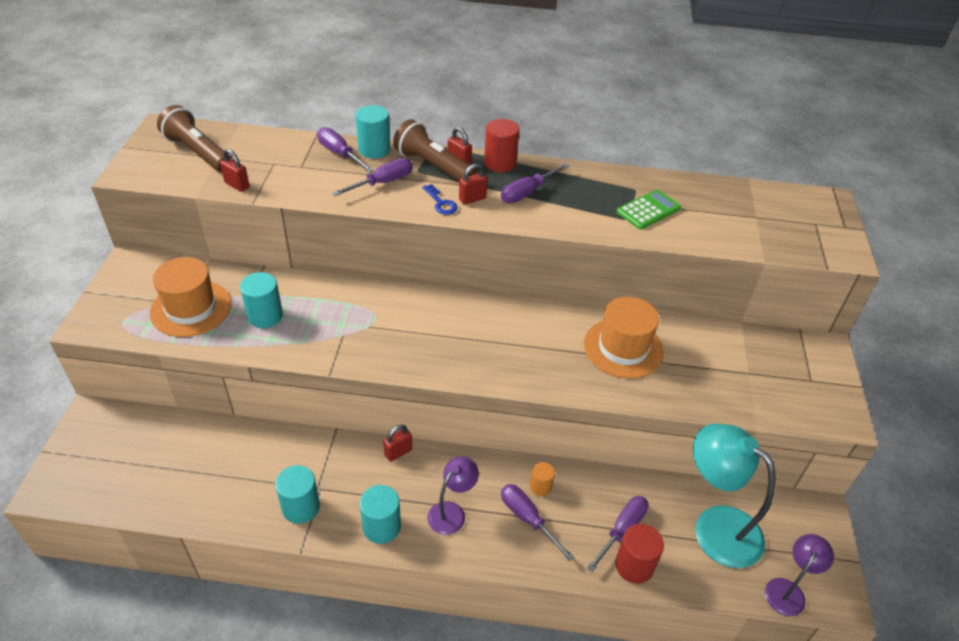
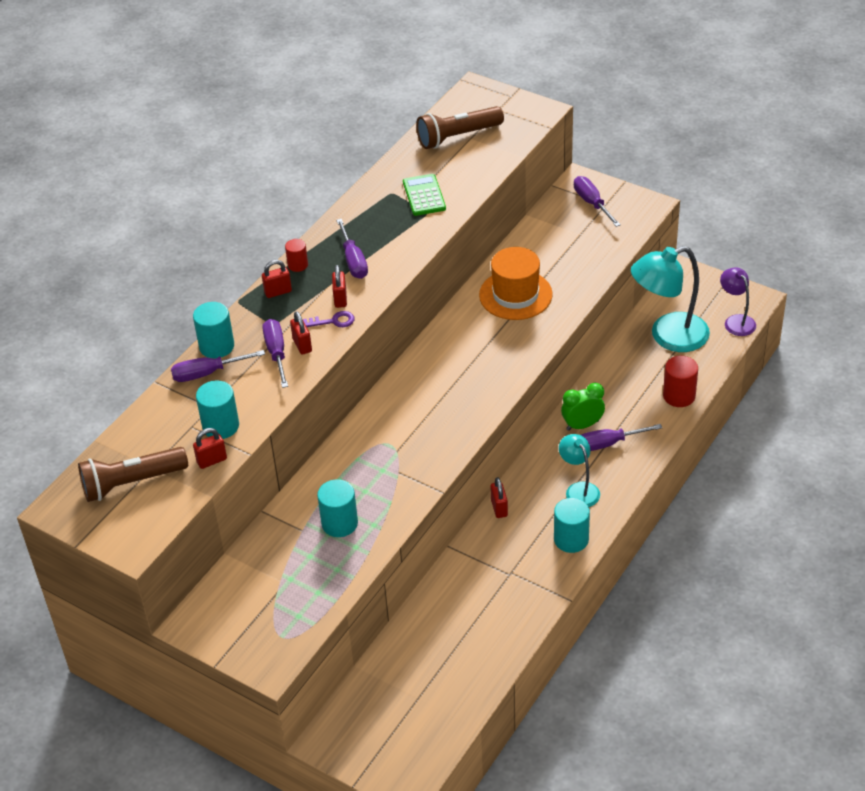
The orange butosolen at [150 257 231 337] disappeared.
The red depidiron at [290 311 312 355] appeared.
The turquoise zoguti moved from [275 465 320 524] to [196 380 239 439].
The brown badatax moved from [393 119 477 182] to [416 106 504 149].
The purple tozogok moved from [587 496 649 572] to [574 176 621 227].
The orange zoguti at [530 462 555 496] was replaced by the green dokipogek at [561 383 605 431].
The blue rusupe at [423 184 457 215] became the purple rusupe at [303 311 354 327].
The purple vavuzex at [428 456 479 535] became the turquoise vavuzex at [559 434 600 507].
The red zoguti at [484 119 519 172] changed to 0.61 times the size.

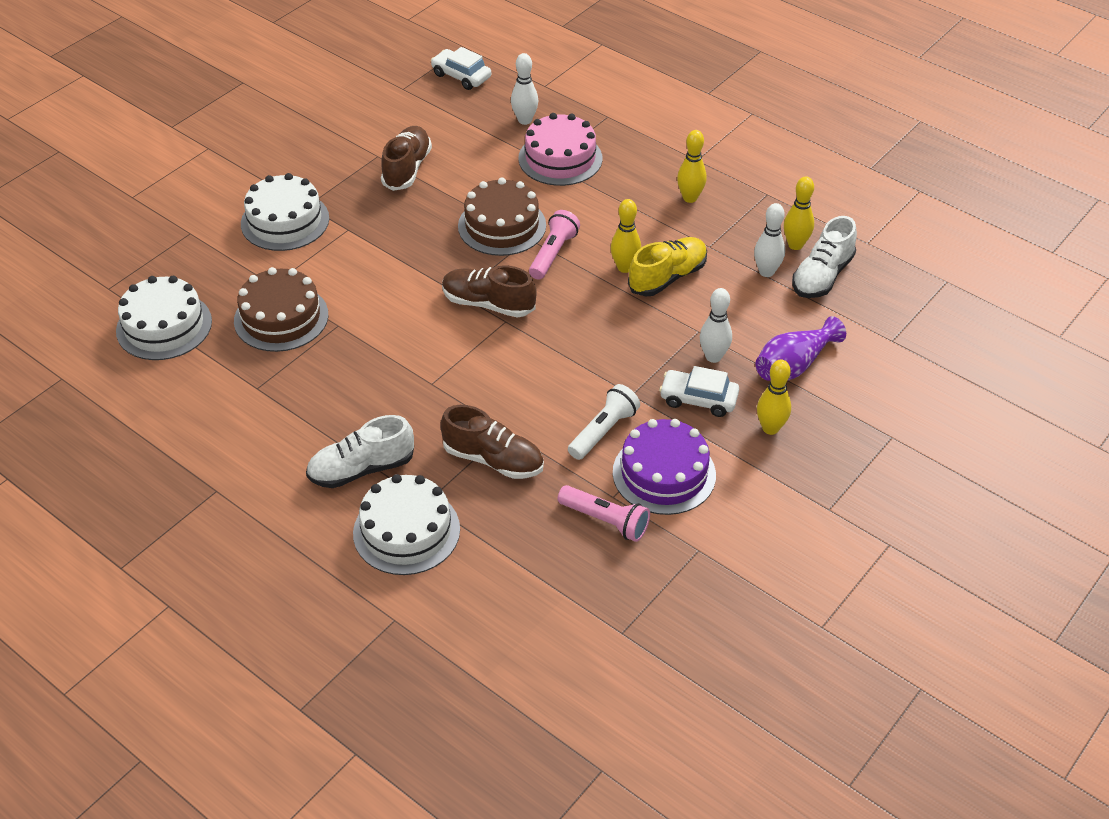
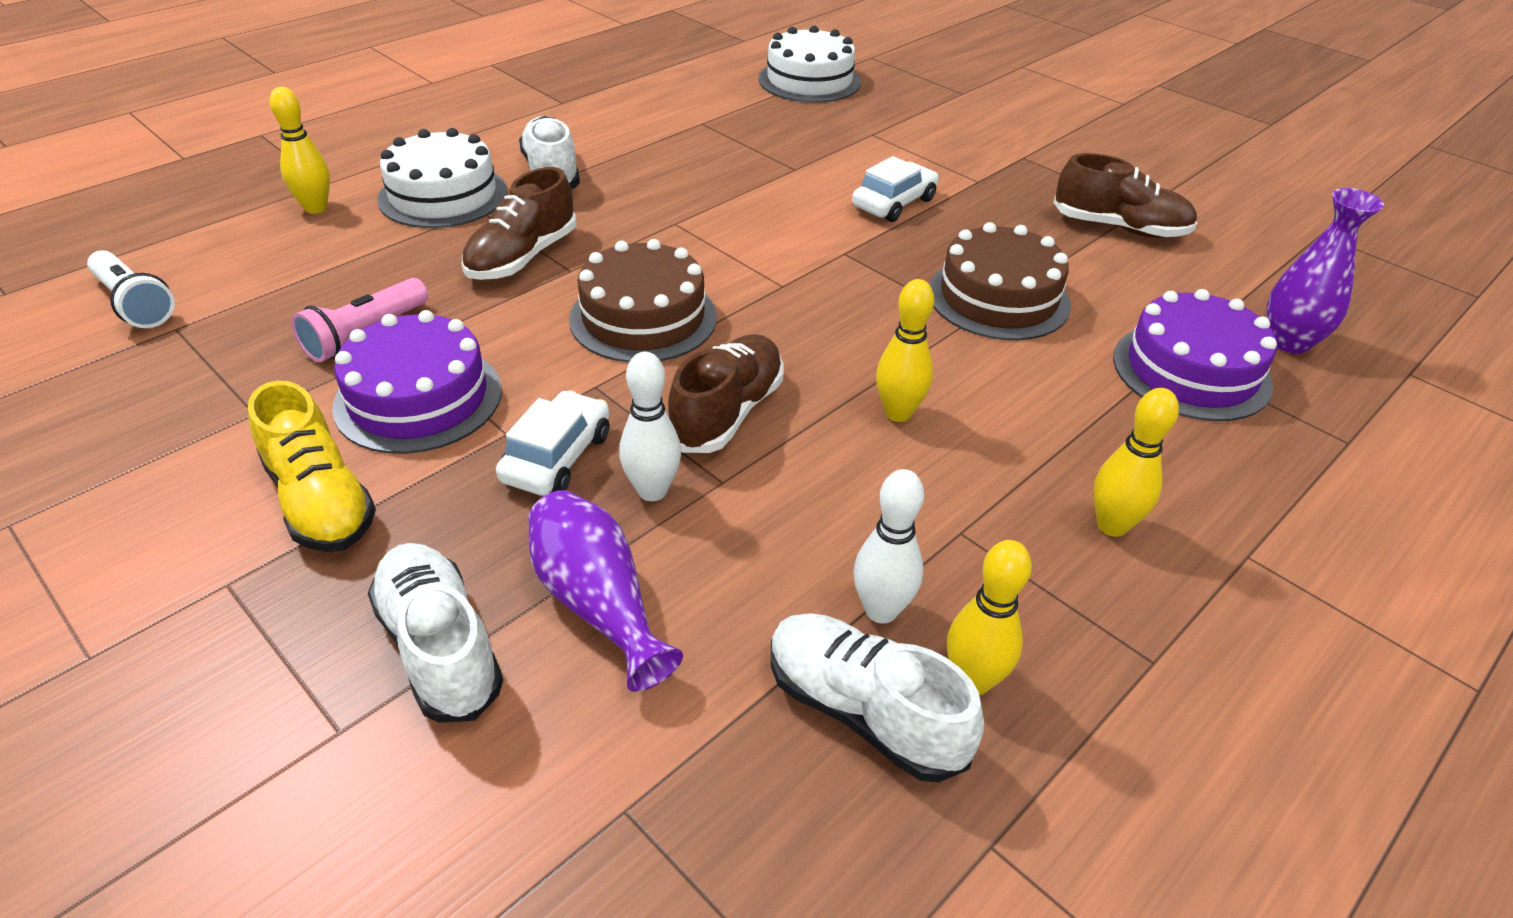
The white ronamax at [241 173 329 251] disappeared.
The pink badatax at [529 210 580 280] disappeared.
The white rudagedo at [368 543 503 723] appeared.
The brown ronamax moved from [234 267 328 352] to [569 239 717 363].
The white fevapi moved from [431 47 491 90] to [852 156 939 222].
The brown rudagedo moved from [442 266 537 318] to [668 334 783 453].
The white badatax moved from [568 384 640 460] to [87 250 175 328].
The yellow rudagedo moved from [628 237 707 296] to [248 381 376 552].
The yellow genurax moved from [757 359 791 435] to [270 87 330 214].
The white genurax at [511 53 538 125] was replaced by the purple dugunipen at [1267 188 1384 354].
The pink ronamax at [518 113 602 186] became the purple ronamax at [1113 289 1277 421].

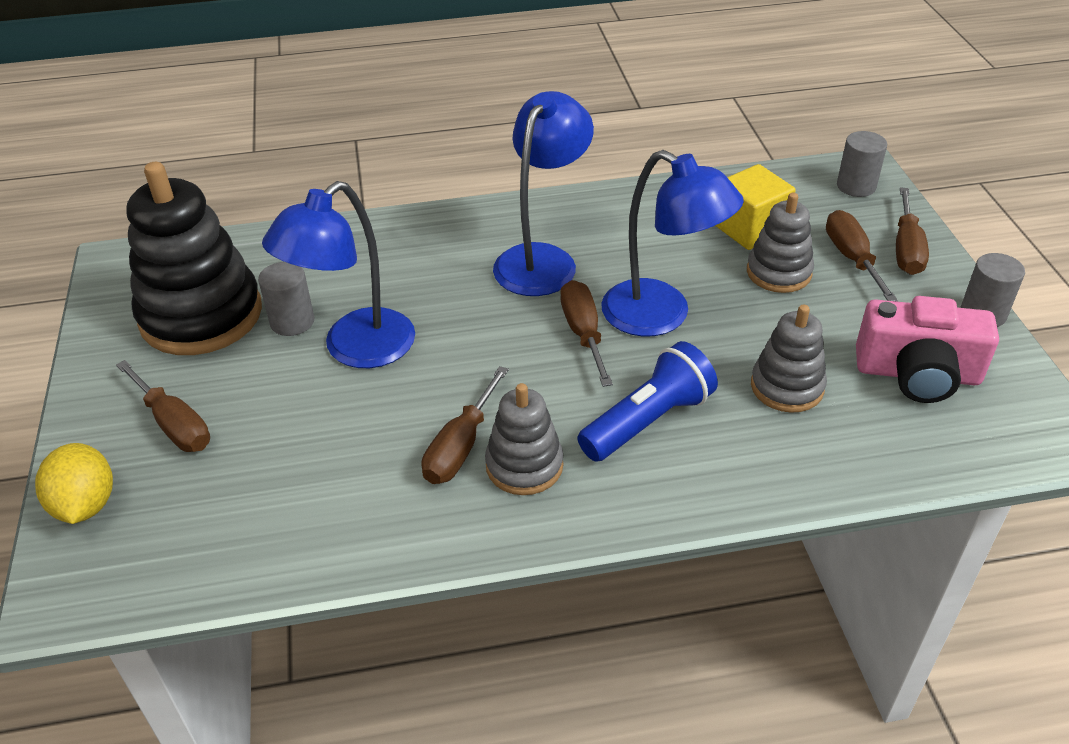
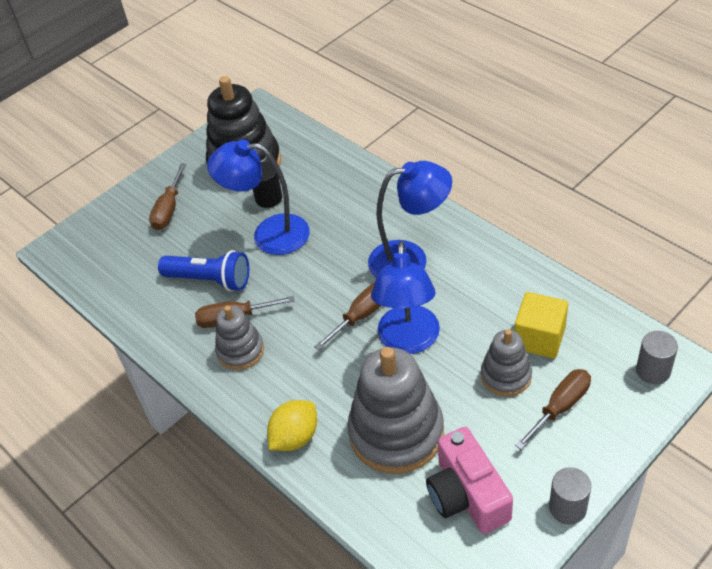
The brown tozogok at [896 187 929 275] disappeared.
The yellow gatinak moved from [35 443 113 524] to [267 400 317 451].
The blue badatax moved from [577 341 718 462] to [158 250 249 291].
The grey zoguti at [258 262 314 336] became the black zoguti at [253 162 282 208].
The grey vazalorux at [751 304 827 413] changed to 1.82 times the size.

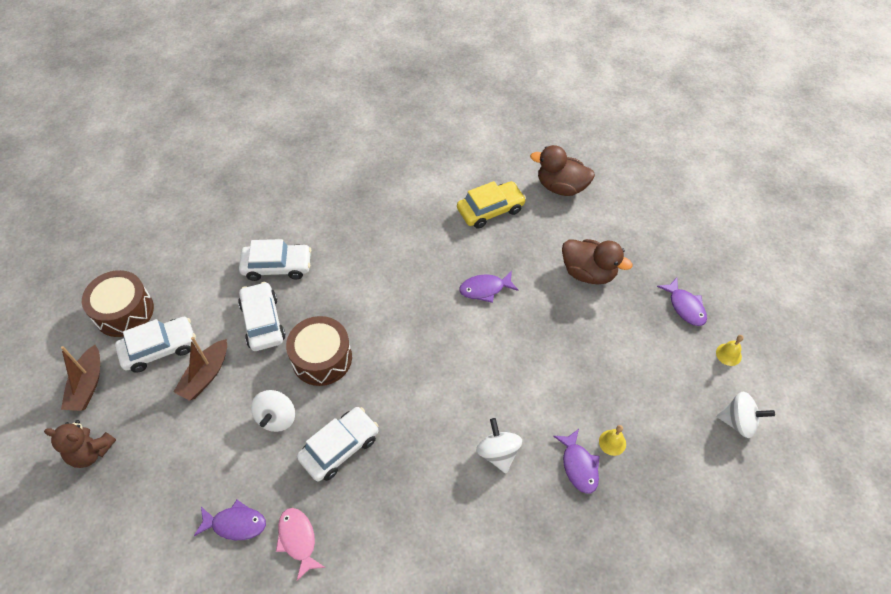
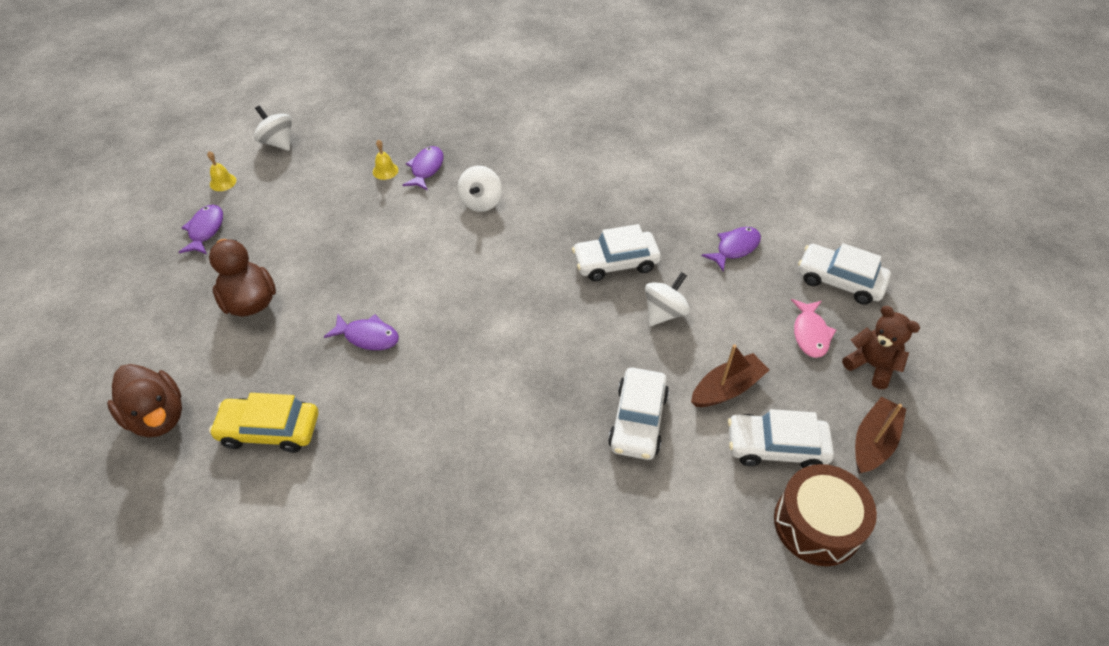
The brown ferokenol at [286 316 352 386] disappeared.
The white fevapi moved from [239 239 311 281] to [798 243 891 305].
The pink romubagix moved from [276 508 326 581] to [791 299 836 358].
The purple romubagix at [194 500 266 540] turned 105 degrees clockwise.

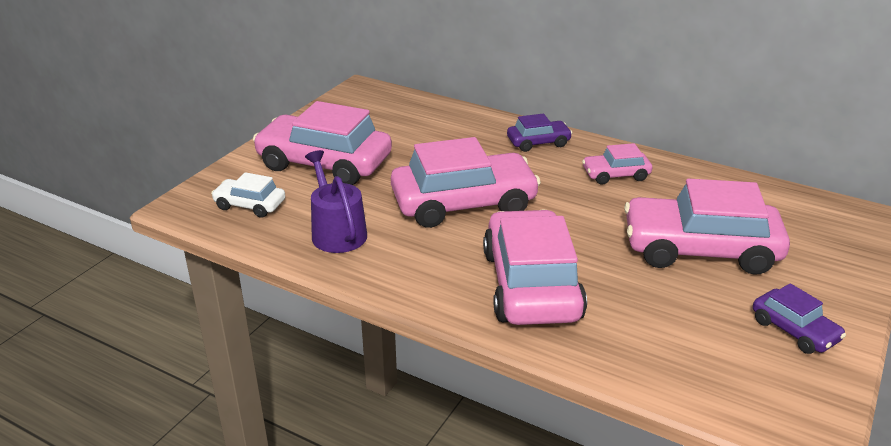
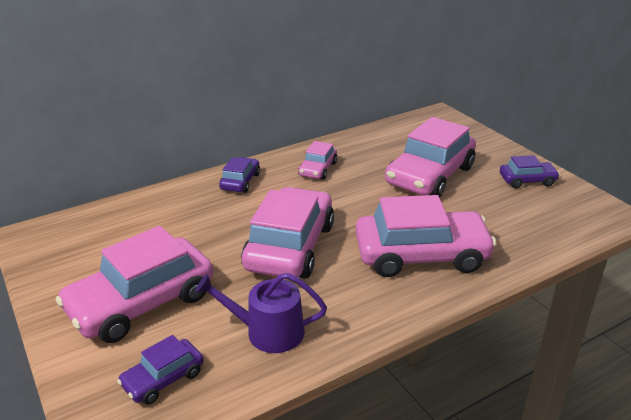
The white fevapi at [211 172 285 218] became the purple fevapi at [117 335 204 405].
The pink fevapi at [483 210 587 325] turned 150 degrees clockwise.

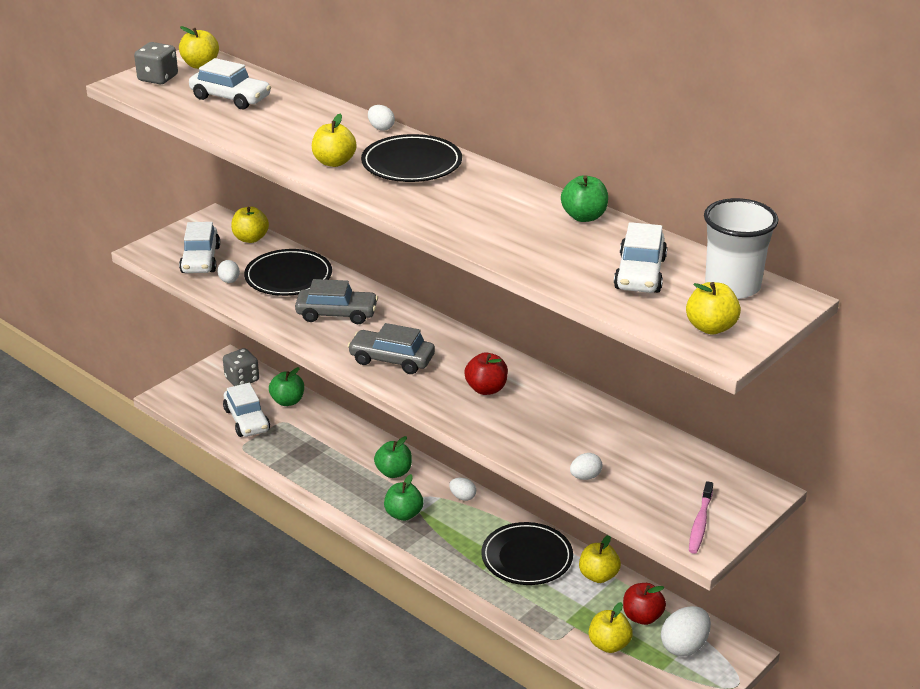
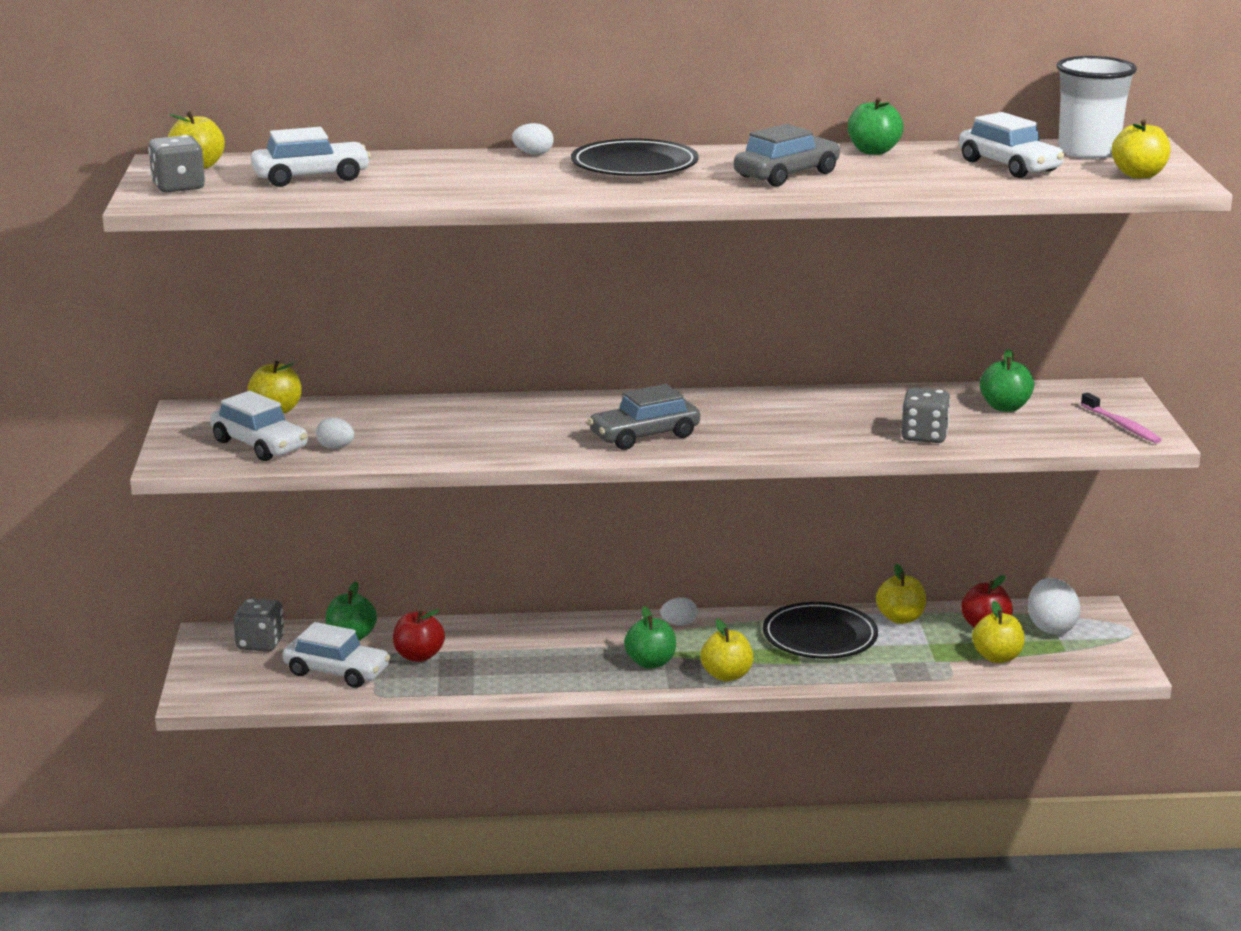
The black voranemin at [244 249 332 296] disappeared.
The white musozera at [570 453 603 480] disappeared.
The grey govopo at [901 388 950 443] appeared.
The grey fevapi moved from [295 279 378 324] to [734 124 841 187].
The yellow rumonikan moved from [312 114 357 167] to [700 619 753 681].
The green rumonikan moved from [374 436 412 478] to [980 349 1034 412].
The red rumonikan moved from [464 352 508 395] to [393 609 445 662].

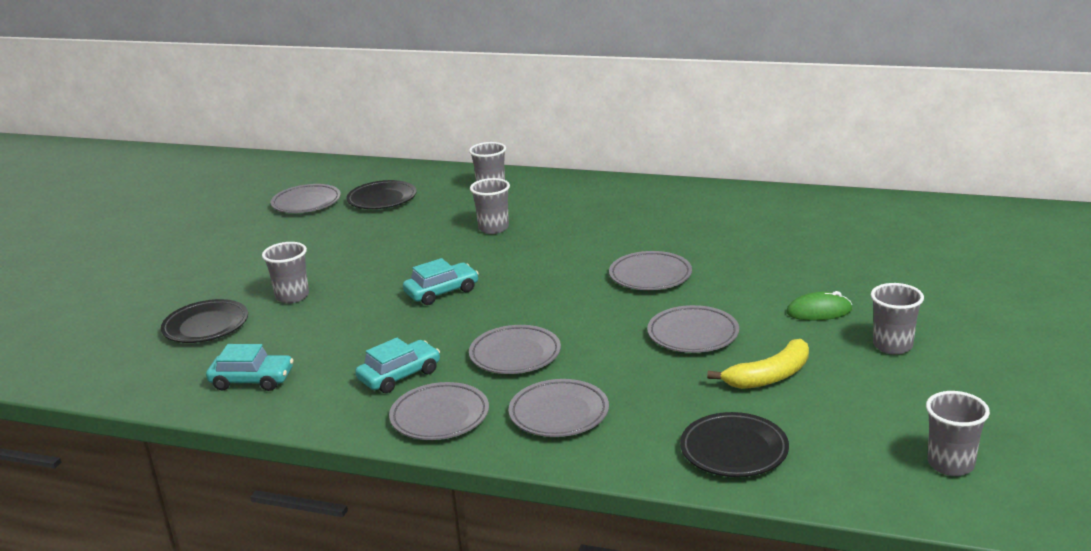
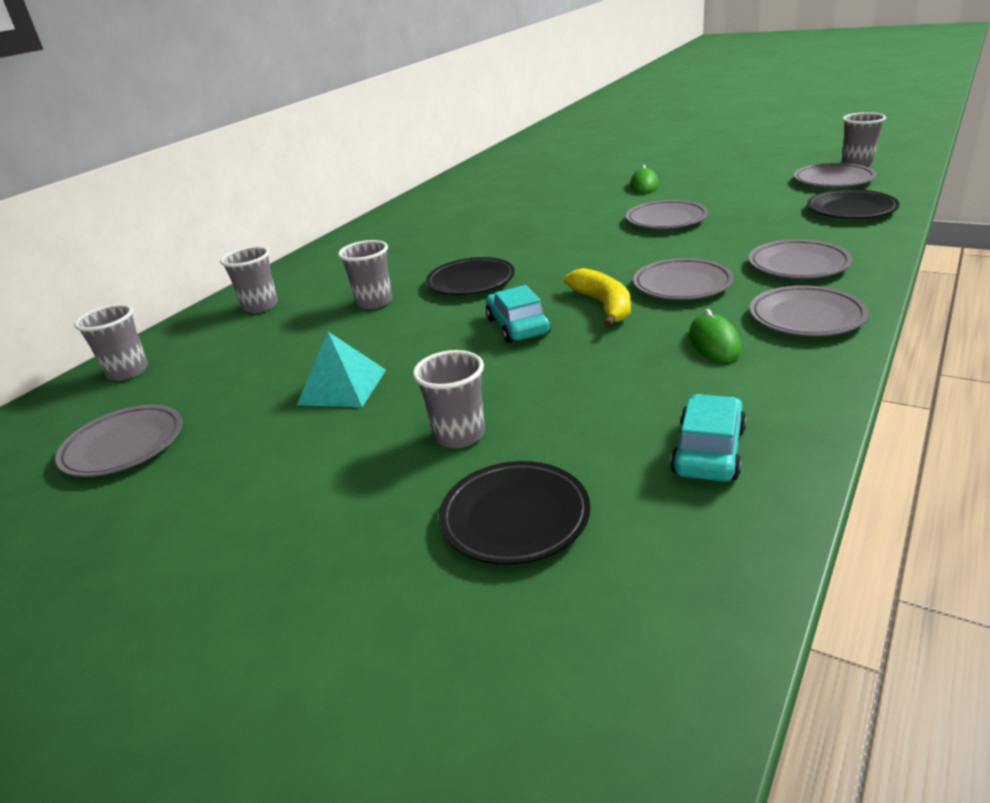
The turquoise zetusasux at [297 332 386 407] appeared.
The black voranemin moved from [347 180 417 209] to [426 257 515 295].
The grey voranemin moved from [609 251 692 290] to [794 163 877 187].
The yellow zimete moved from [707 339 809 389] to [564 268 631 328].
The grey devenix moved from [871 283 924 355] to [74 304 148 381].
The turquoise fevapi at [355 338 440 393] was replaced by the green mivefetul at [689 309 742 363].

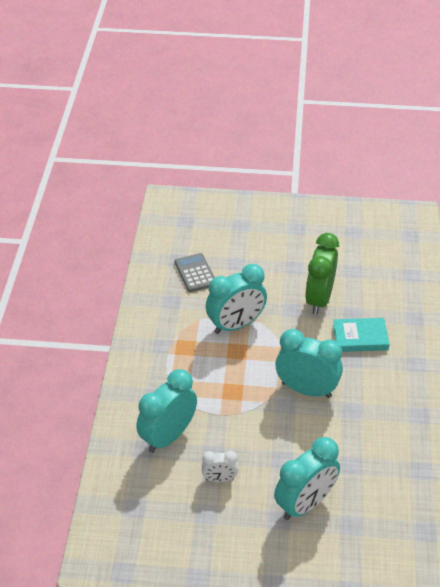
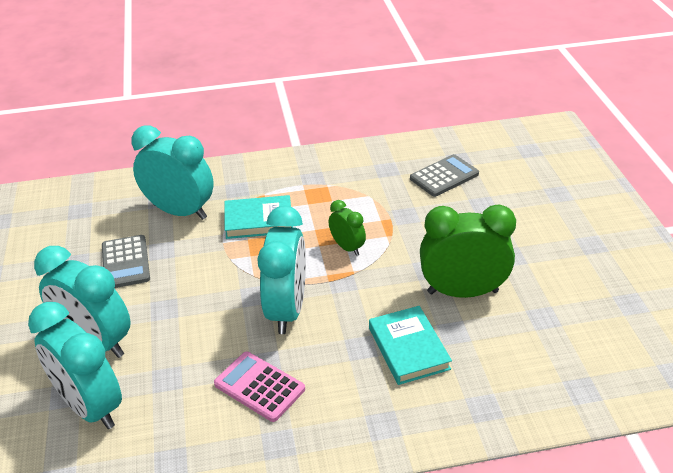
The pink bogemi at [214 352 305 422] appeared.
The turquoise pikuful at [224 195 293 239] appeared.
The green dokipogek at [329 200 366 256] appeared.
The turquoise dokipogek moved from [206 264 267 334] to [28 302 122 429].
The white dokipogek at [202 451 238 482] was replaced by the grey bogemi at [102 235 150 288].

